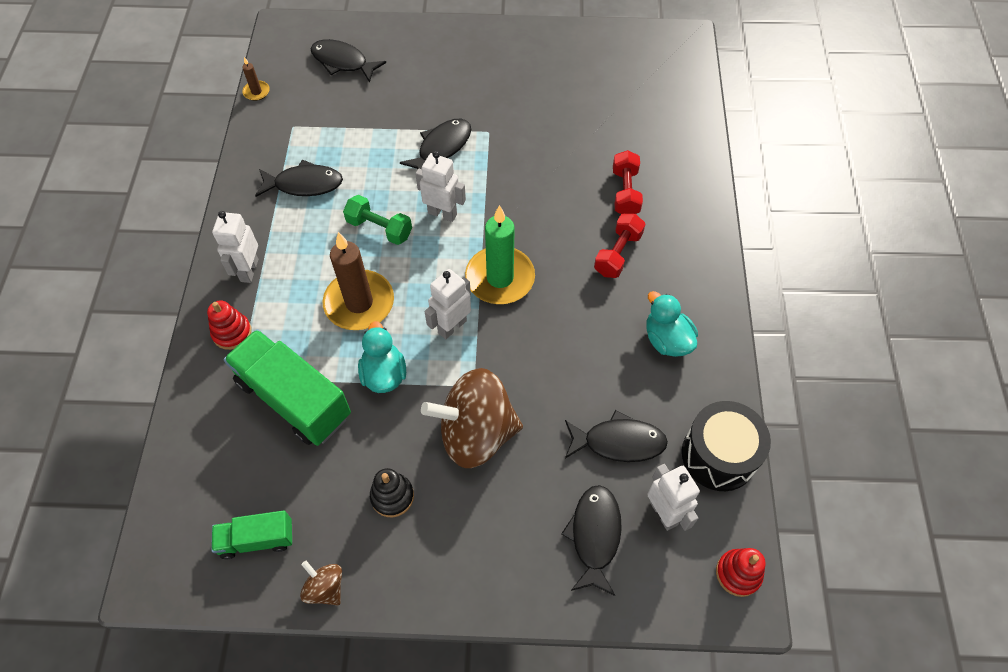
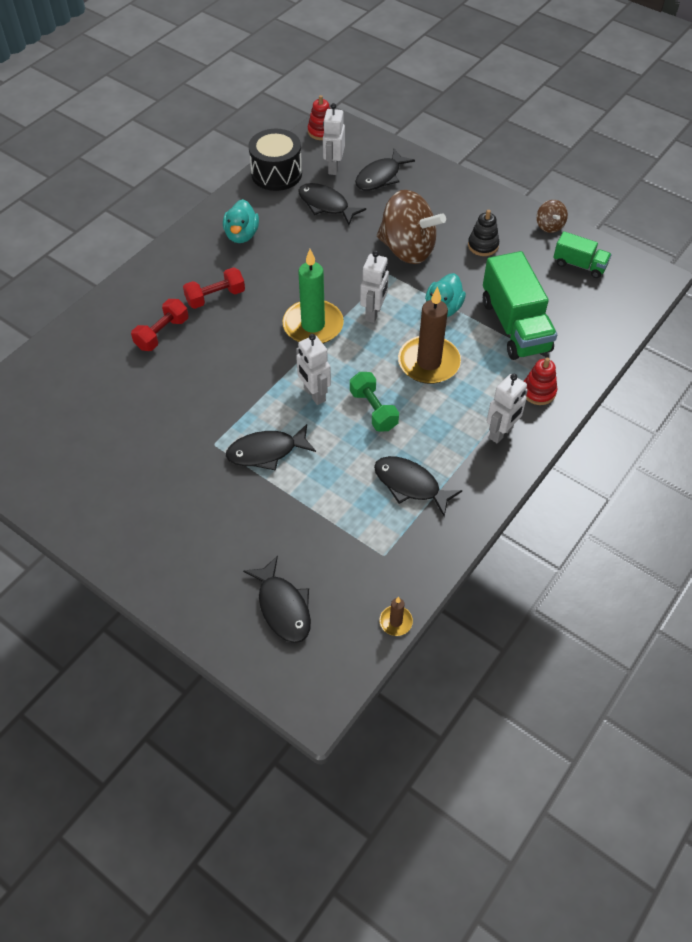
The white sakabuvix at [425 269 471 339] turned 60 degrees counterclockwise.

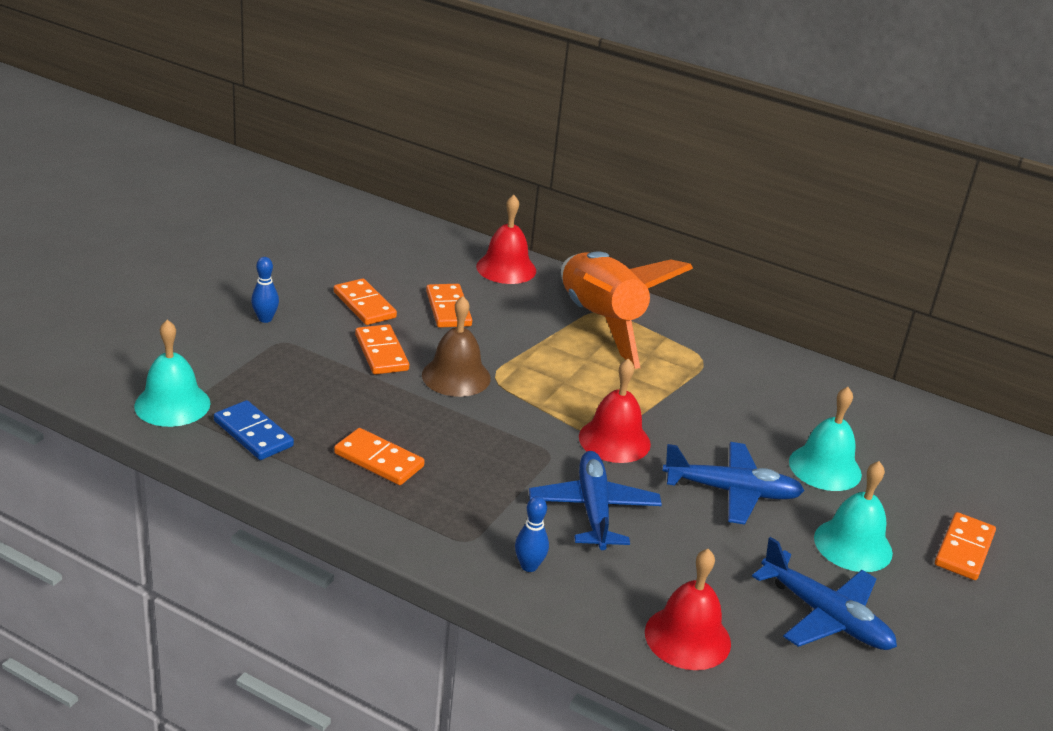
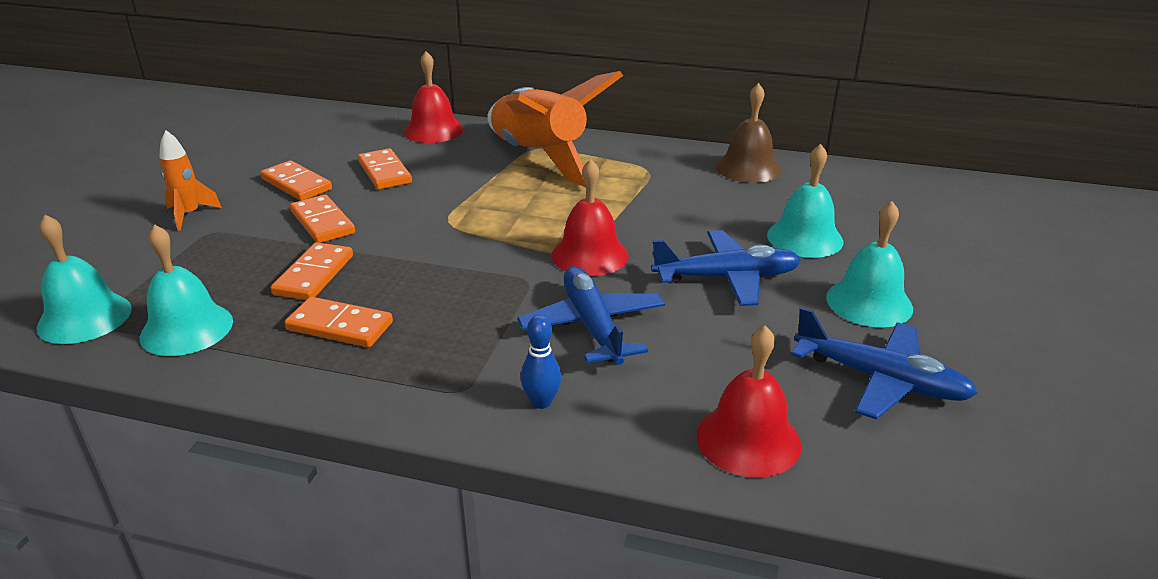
The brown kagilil moved from [422 296 491 397] to [716 83 781 183].
The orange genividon moved from [935 512 996 580] to [271 242 353 300].
The blue genividon at [214 400 294 460] was replaced by the turquoise kagilil at [140 224 233 356].
The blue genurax at [251 257 279 323] was replaced by the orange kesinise at [159 130 222 231].

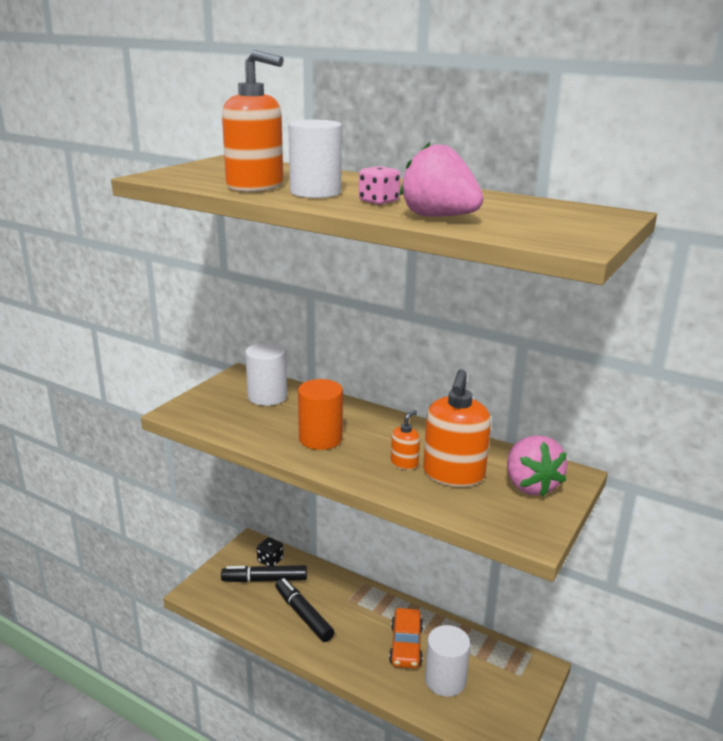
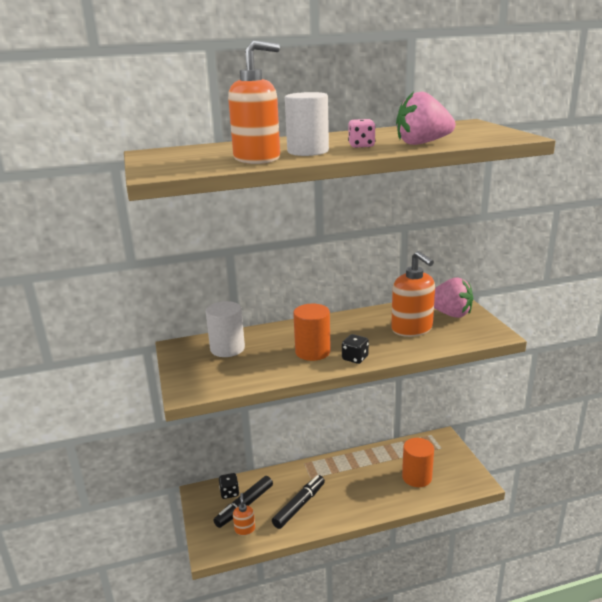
The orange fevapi at [389 608 423 668] disappeared.
The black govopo at [342 334 369 364] appeared.
The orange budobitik moved from [391 410 420 470] to [233 493 255 536].
The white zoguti at [425 625 470 697] became the orange zoguti at [402 438 434 487].
The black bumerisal at [275 578 334 642] turned 120 degrees clockwise.

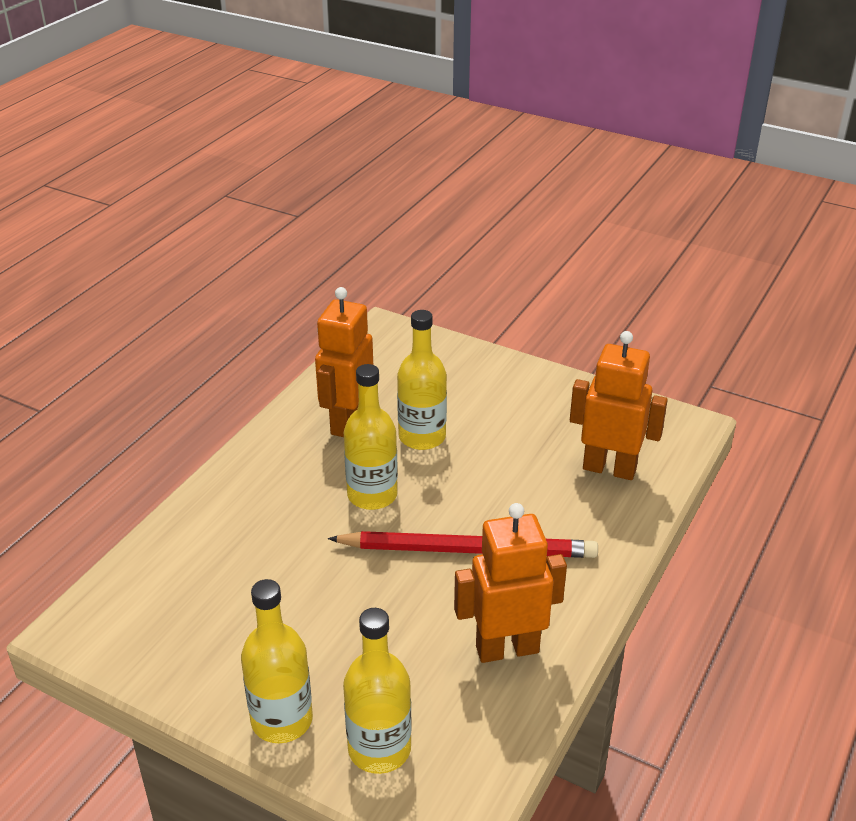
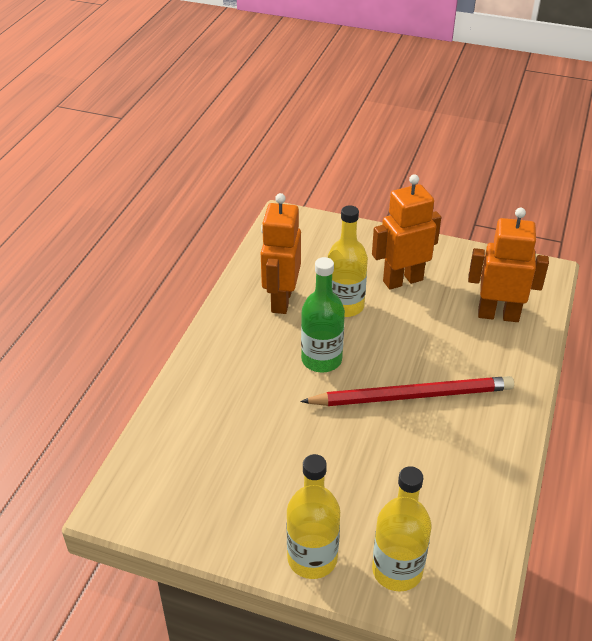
The orange sakabuvix moved from [454 503 567 663] to [372 174 441 290].
The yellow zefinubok at [344 364 398 510] became the green zefinubok at [301 257 345 372].

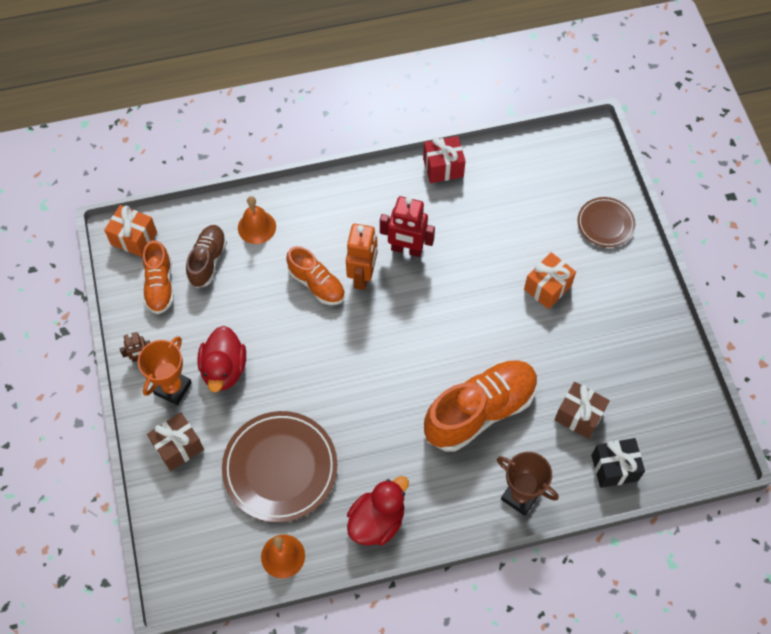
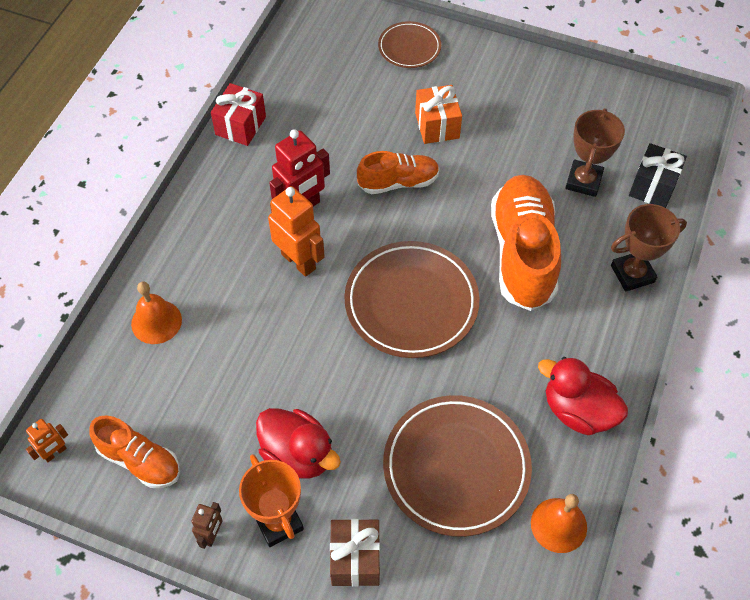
The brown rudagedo at [186 225 227 288] disappeared.
The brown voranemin at [344 241 480 358] appeared.
The orange rudagedo moved from [286 246 345 305] to [357 151 440 194].
The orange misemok at [104 205 157 257] was replaced by the orange sakabuvix at [26 419 68 462].
The brown misemok at [555 382 610 439] was replaced by the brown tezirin at [565 108 625 197].
The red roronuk at [347 476 409 546] turned 45 degrees counterclockwise.

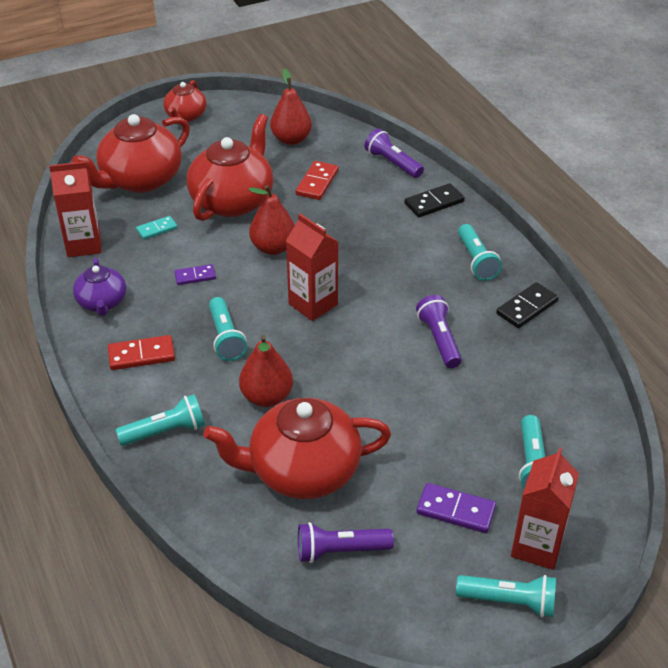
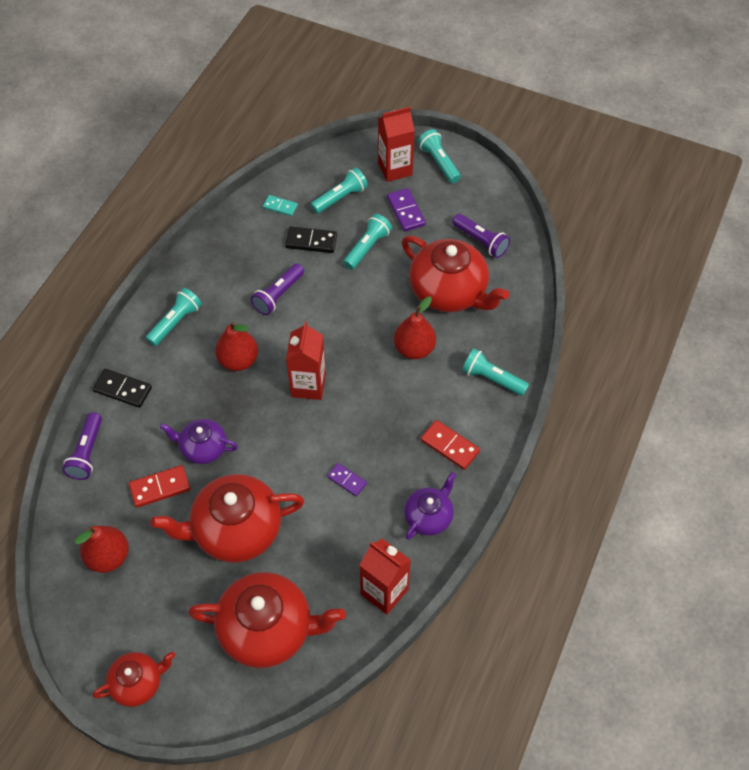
The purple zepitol at [160 419 238 464] appeared.
The turquoise genividon moved from [136 216 178 240] to [263 195 298 216].
The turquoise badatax moved from [209 297 247 361] to [343 214 392 270].
The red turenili moved from [248 185 295 255] to [215 321 258 371].
The black genividon moved from [496 282 559 328] to [285 227 337 253].

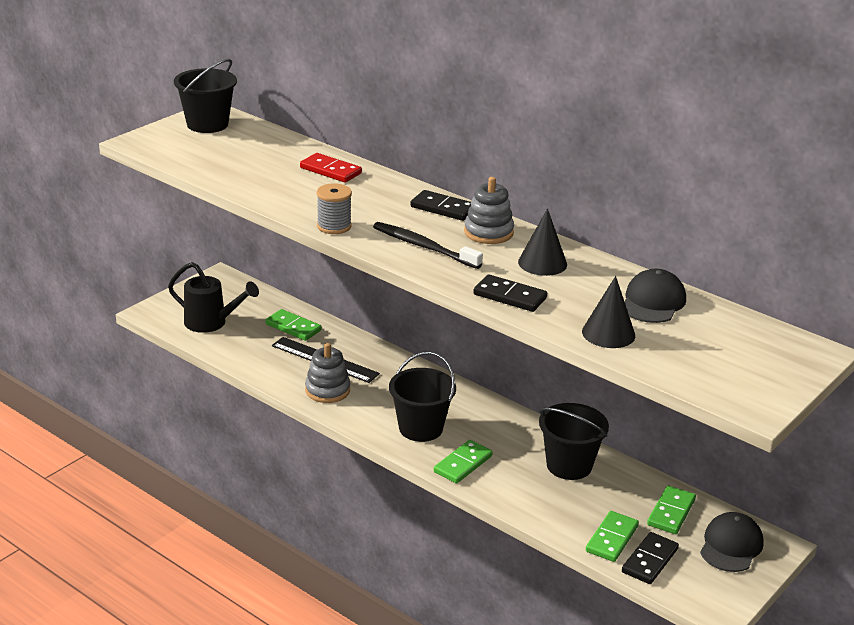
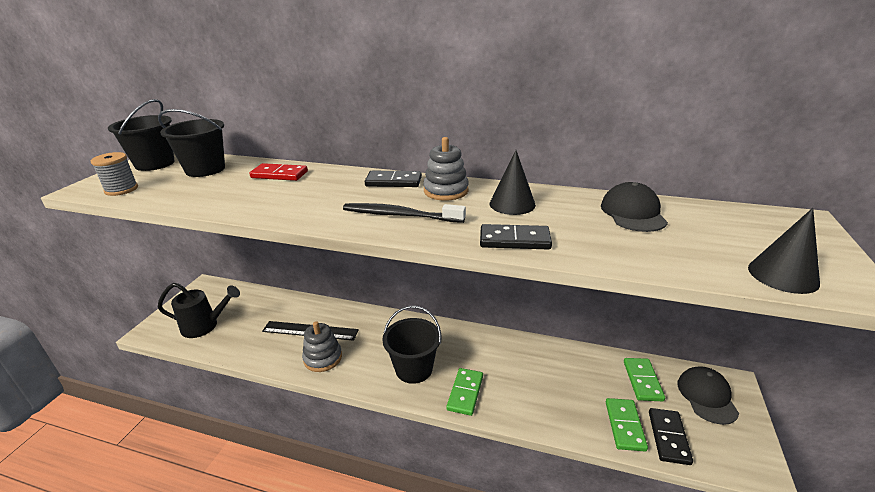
The green genividon at [265 309 322 341] disappeared.
The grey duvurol moved from [317 183 352 234] to [91 152 138 196].
The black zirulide moved from [539 403 609 480] to [158 109 225 177].
The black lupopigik moved from [582 276 635 348] to [748 208 820 294].

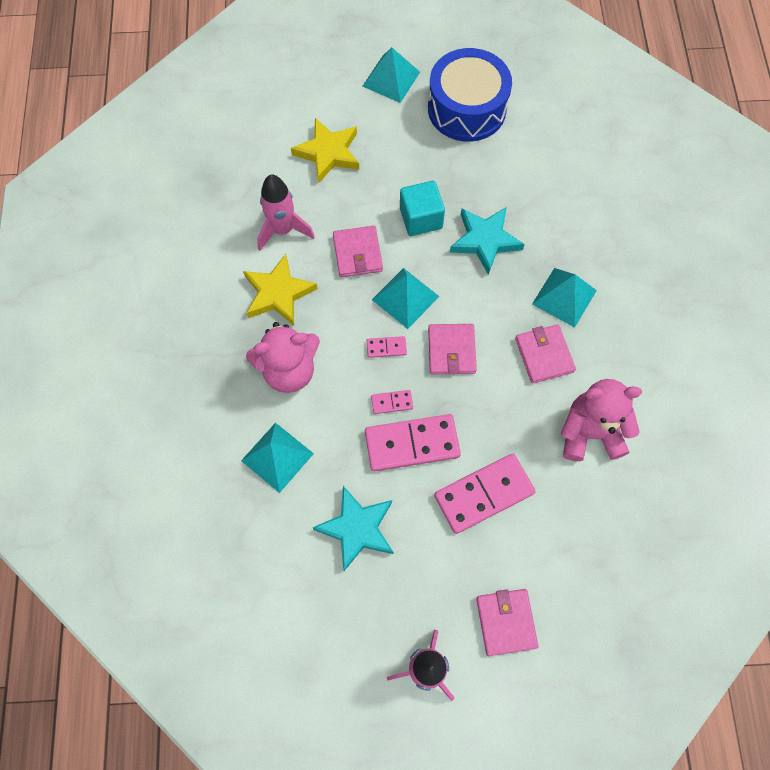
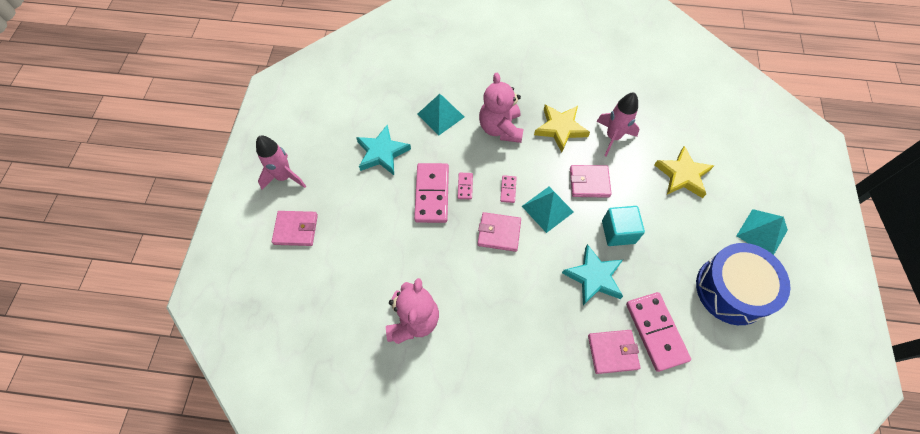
The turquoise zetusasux at [532 268 597 327] disappeared.
The pink genividon moved from [434 454 536 534] to [626 292 691 372].
The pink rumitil moved from [515 324 576 383] to [588 330 640 374].

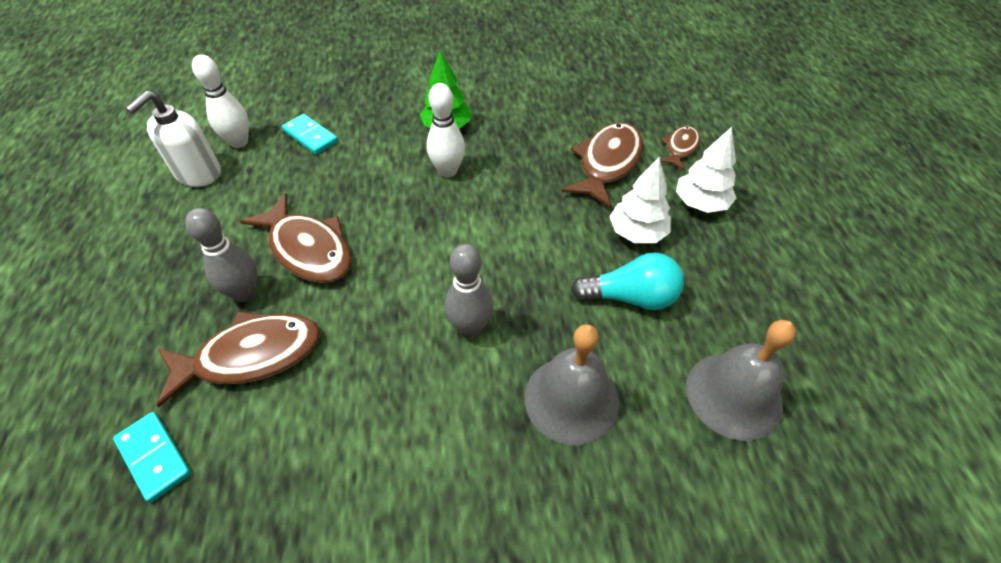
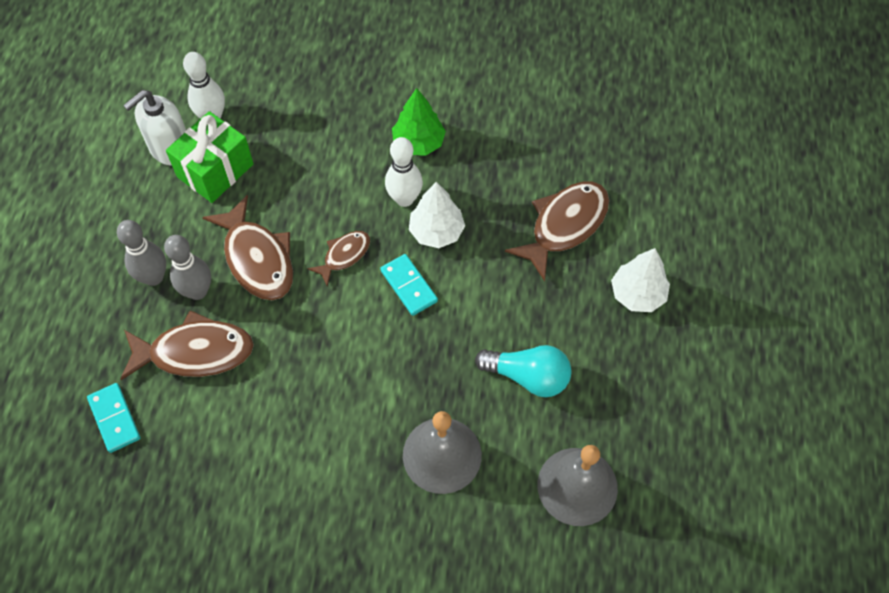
The green misemok at [166 111 254 203] appeared.
The turquoise genividon moved from [282 114 338 155] to [380 254 438 316].
The grey genurax moved from [445 244 493 337] to [117 220 166 286].
The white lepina moved from [609 157 671 243] to [409 182 465 248].
The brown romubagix moved from [660 126 700 170] to [307 231 370 286].

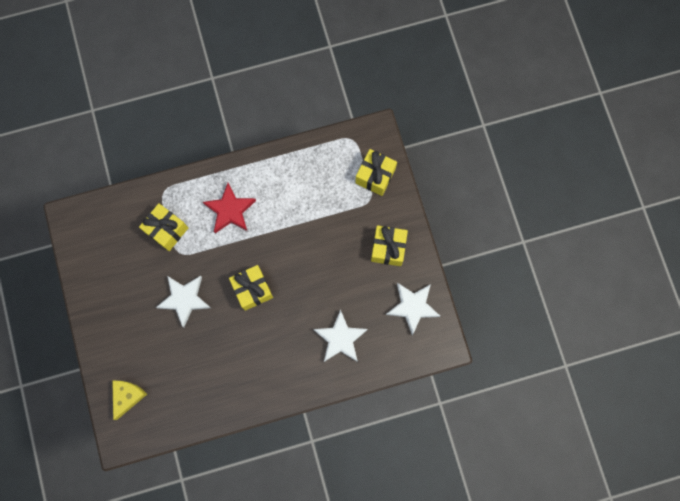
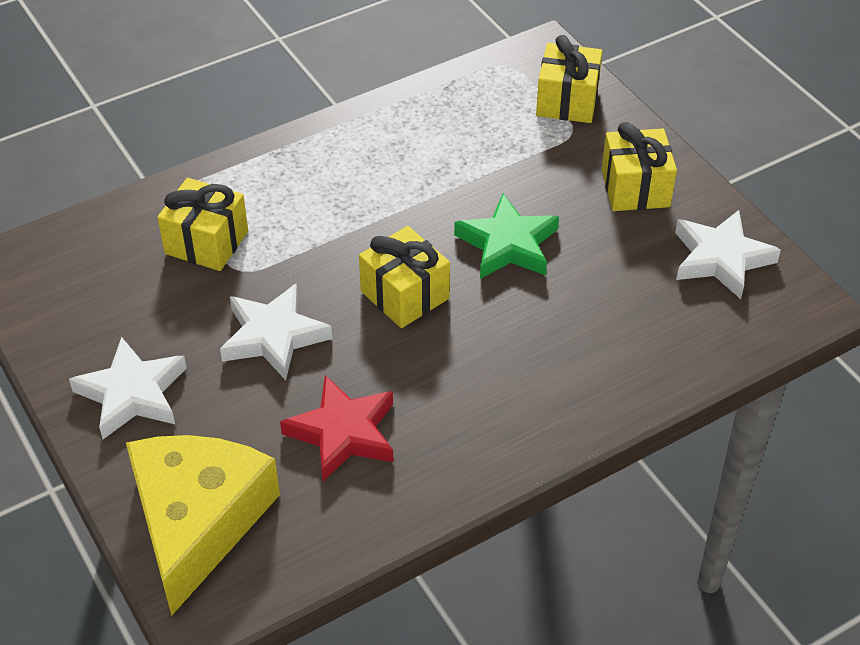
The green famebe at [454 194 559 279] appeared.
The red famebe moved from [203 183 256 233] to [280 375 393 481].
The white famebe moved from [313 309 368 362] to [69 337 187 439].
The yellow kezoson at [112 381 147 420] changed to 1.95 times the size.

